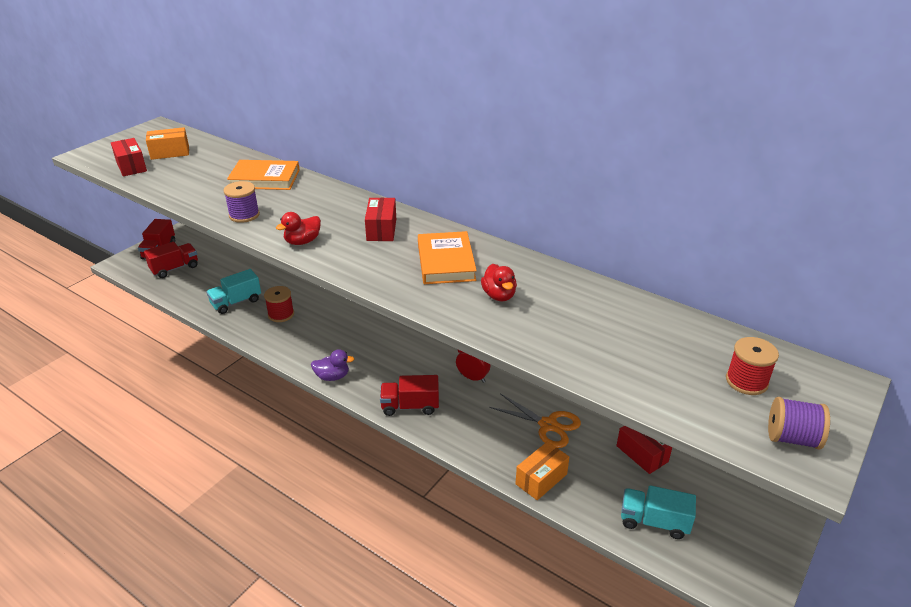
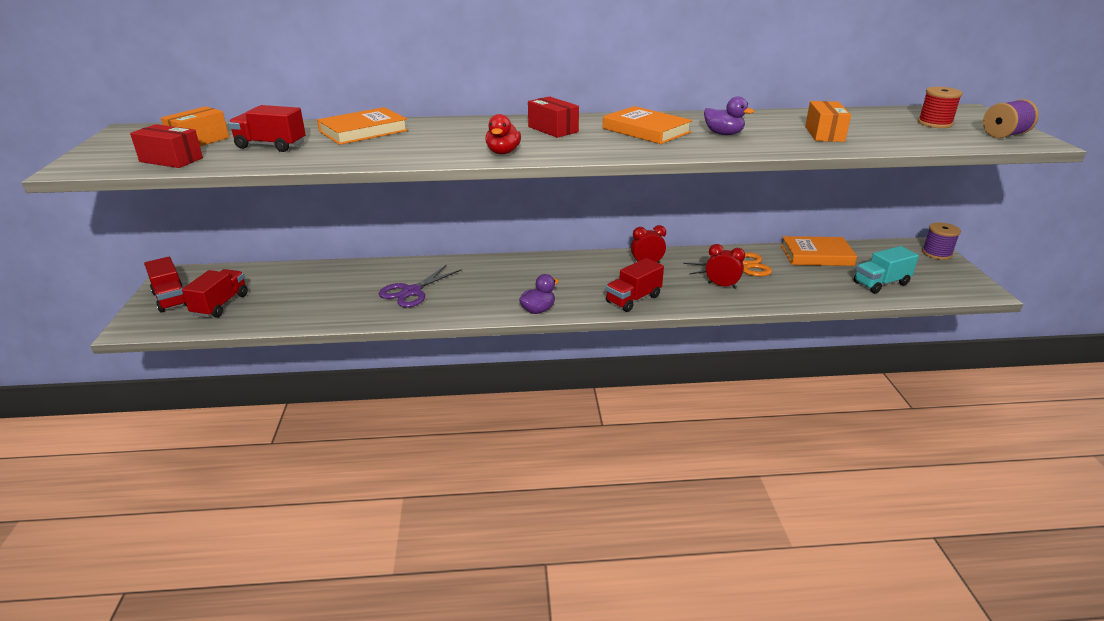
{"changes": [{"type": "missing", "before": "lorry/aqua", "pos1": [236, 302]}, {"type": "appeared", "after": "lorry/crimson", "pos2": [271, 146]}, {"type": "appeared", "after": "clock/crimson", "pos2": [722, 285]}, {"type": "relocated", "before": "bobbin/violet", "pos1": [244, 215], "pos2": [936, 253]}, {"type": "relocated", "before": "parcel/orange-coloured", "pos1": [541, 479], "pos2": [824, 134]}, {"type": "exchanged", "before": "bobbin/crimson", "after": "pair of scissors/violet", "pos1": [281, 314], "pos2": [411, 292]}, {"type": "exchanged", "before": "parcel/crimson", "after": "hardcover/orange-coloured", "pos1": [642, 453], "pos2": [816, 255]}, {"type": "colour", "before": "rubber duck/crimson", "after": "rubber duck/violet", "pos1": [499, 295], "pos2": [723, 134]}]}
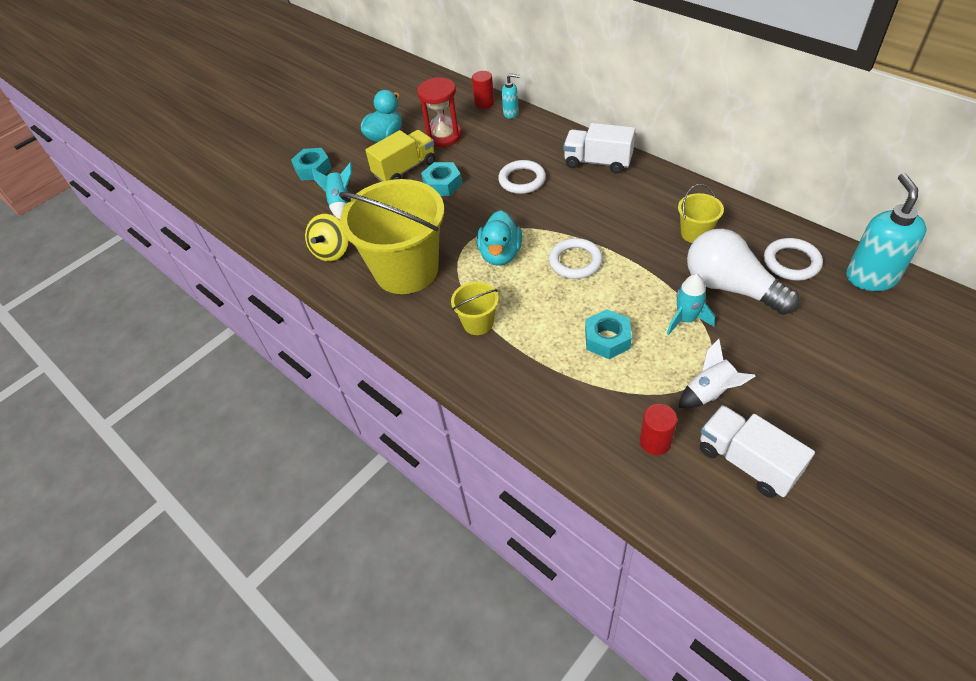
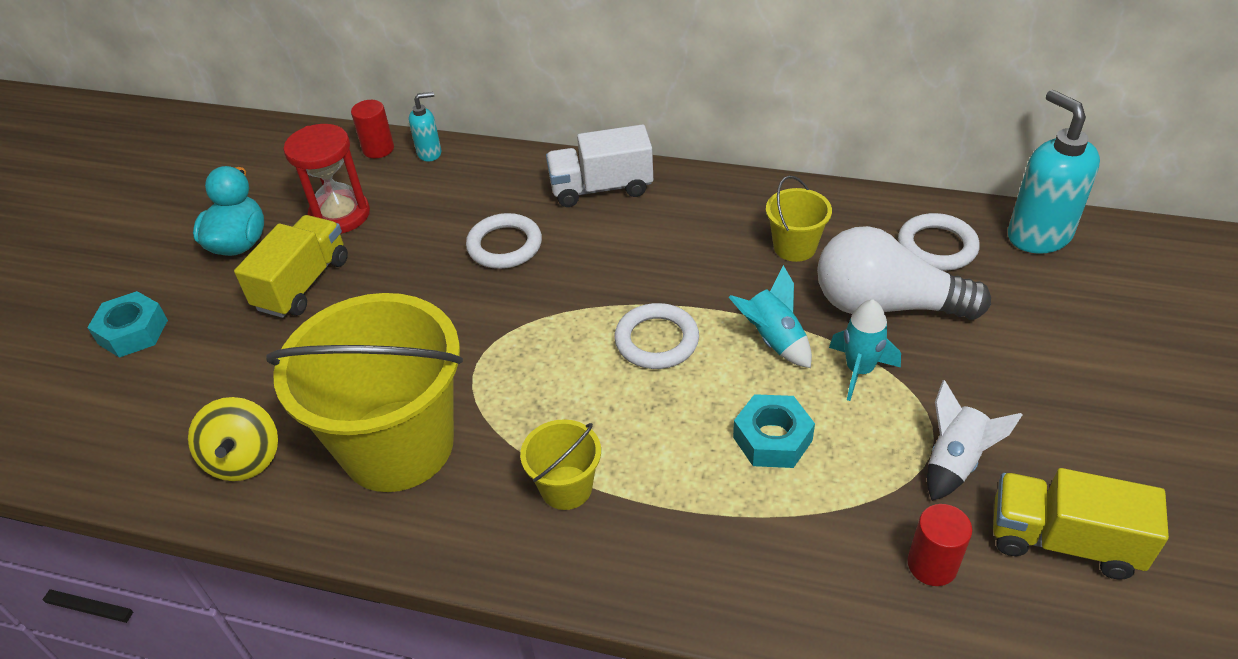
{"changes": [{"type": "missing", "before": "hex nut/aqua", "pos1": [442, 184]}, {"type": "missing", "before": "rubber duck/aqua", "pos1": [500, 254]}, {"type": "relocated", "before": "rocket/aqua", "pos1": [340, 202], "pos2": [773, 340]}, {"type": "colour", "before": "lorry/white", "after": "lorry/yellow", "pos1": [747, 461], "pos2": [1063, 540]}]}
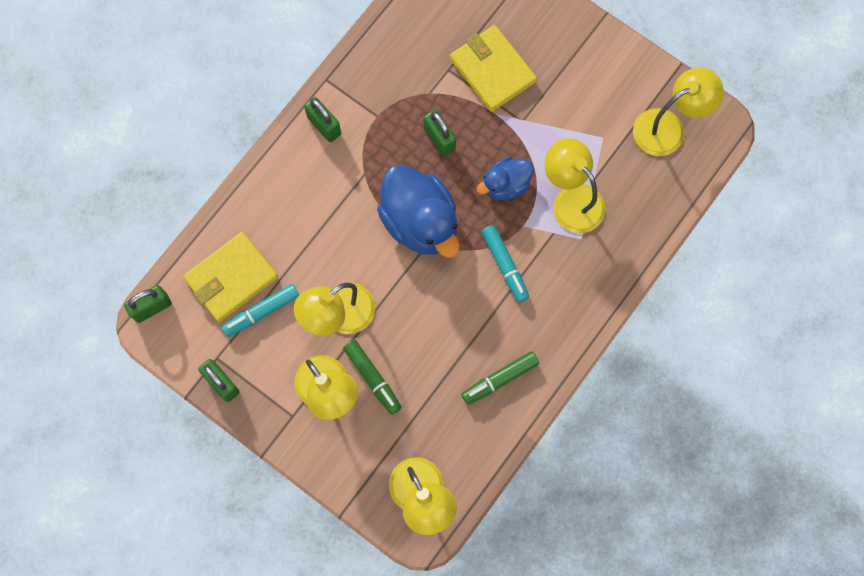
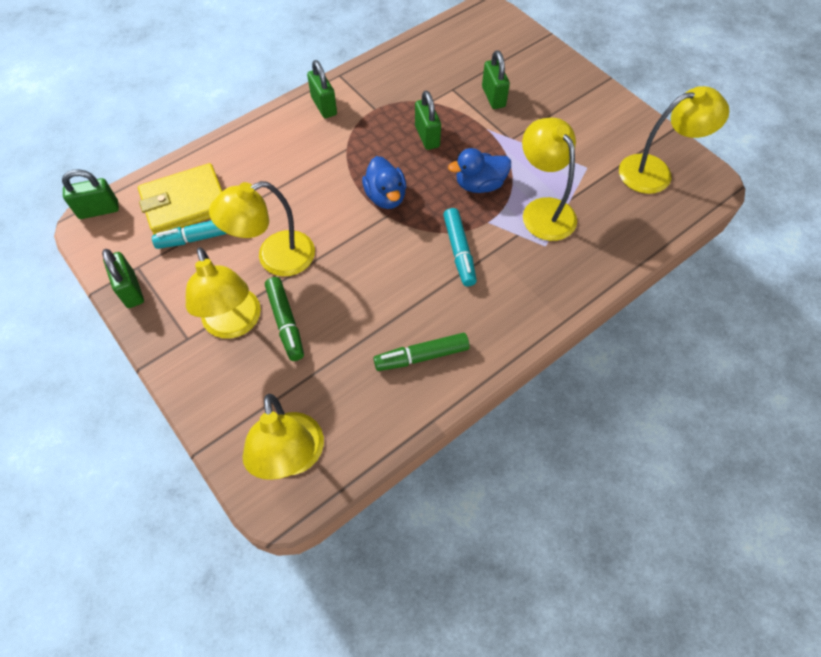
{"changes": [{"type": "exchanged", "before": "billfold/yellow", "after": "small lock/leaf-green", "pos1": [492, 70], "pos2": [493, 97]}, {"type": "size", "before": "rubber duck/cobalt", "pos1": [420, 222], "pos2": [386, 197], "scale": 0.57}]}
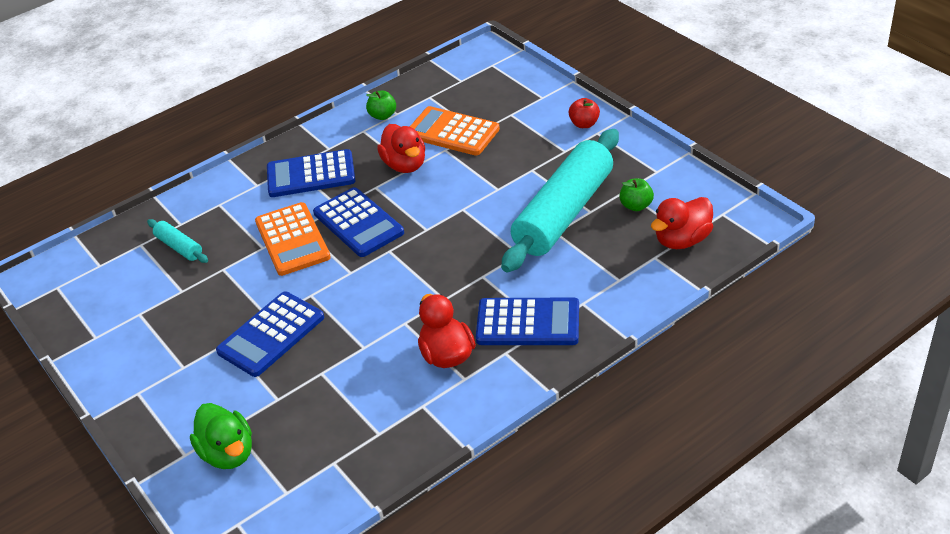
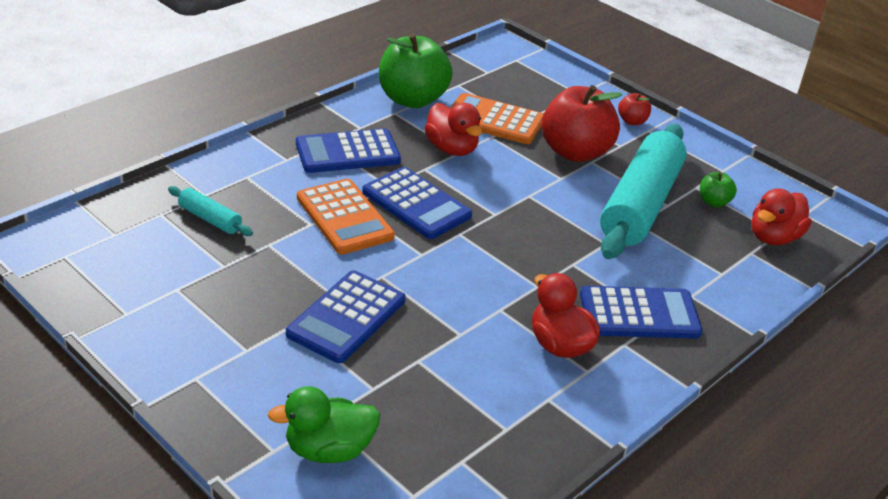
{"changes": [{"type": "appeared", "after": "toy apple/crimson", "pos2": [575, 152]}, {"type": "spun", "before": "rubber duck/leaf-green", "pos1": [228, 453], "pos2": [329, 450], "turn": 120}, {"type": "size", "before": "toy apple/leaf-green", "pos1": [383, 116], "pos2": [412, 99], "scale": 2.22}]}
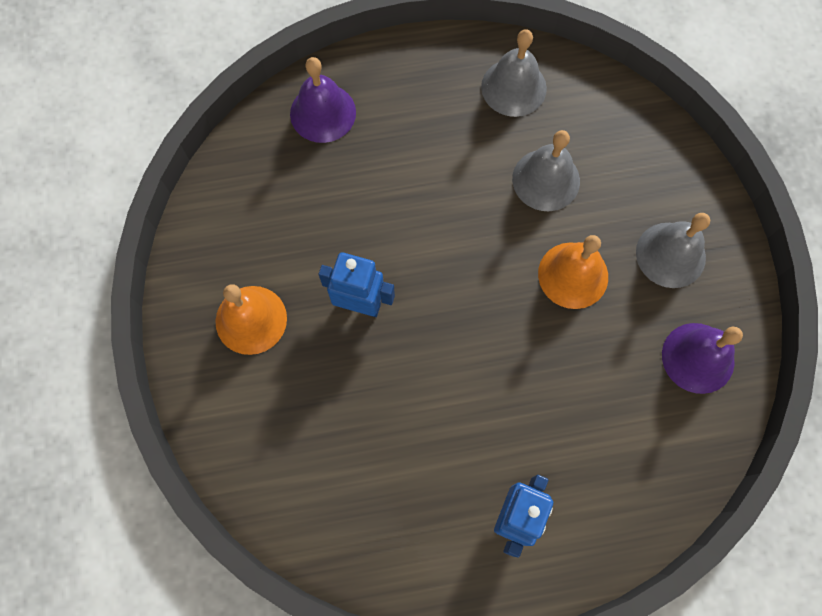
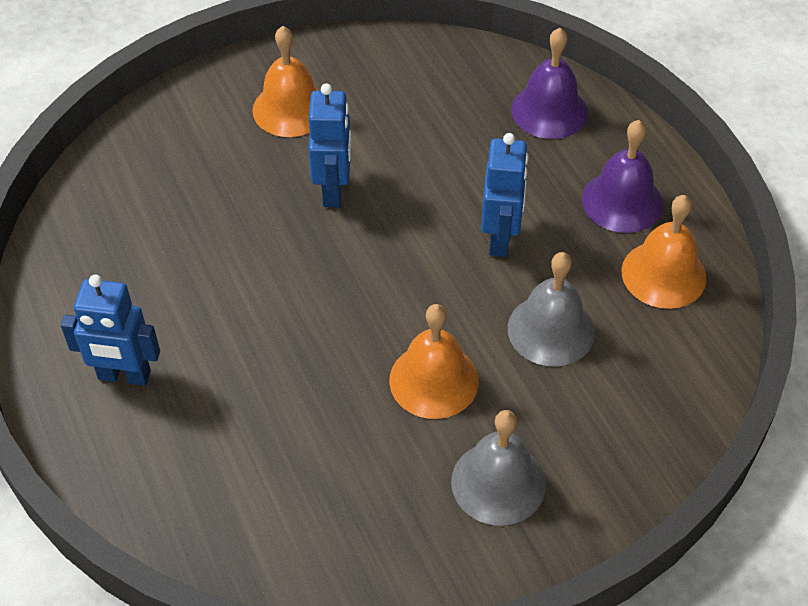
{"changes": [{"type": "appeared", "after": "robot/cobalt", "pos2": [500, 239]}, {"type": "relocated", "before": "school bell/violet", "pos1": [698, 357], "pos2": [622, 201]}, {"type": "colour", "before": "school bell/grey", "after": "school bell/orange-coloured", "pos1": [513, 87], "pos2": [663, 274]}]}
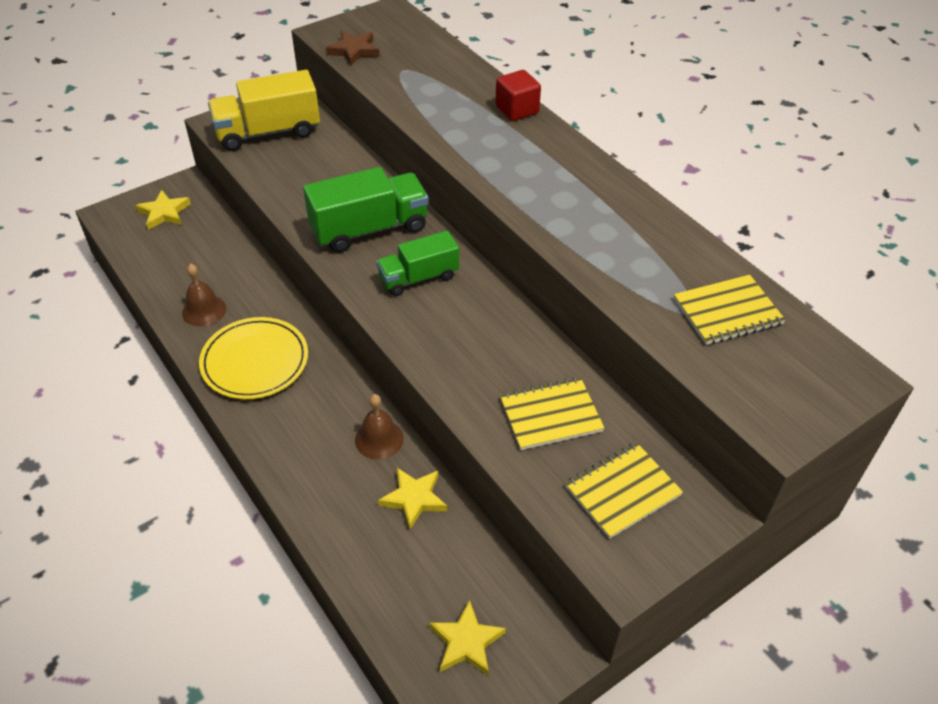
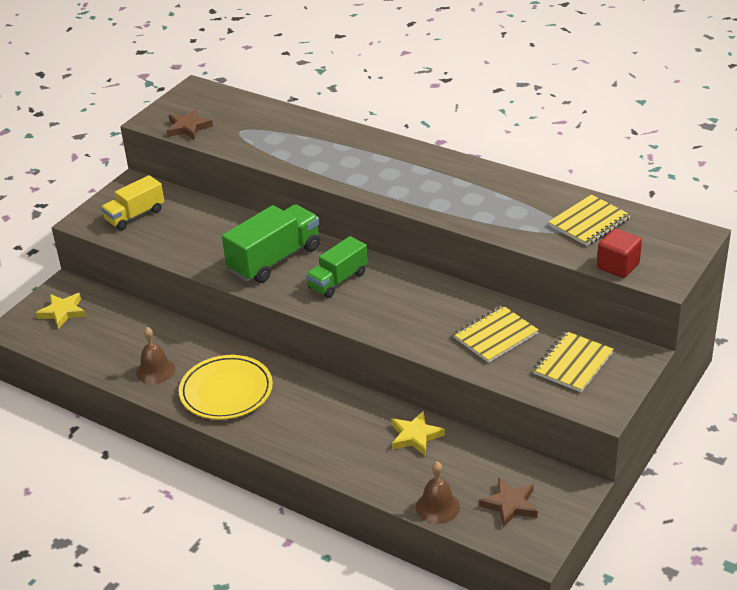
{"changes": [{"type": "relocated", "before": "school bell/brown", "pos1": [379, 439], "pos2": [437, 507]}, {"type": "relocated", "before": "block/crimson", "pos1": [517, 110], "pos2": [618, 266]}, {"type": "colour", "before": "five-pointed star/yellow", "after": "five-pointed star/brown", "pos1": [466, 642], "pos2": [510, 505]}, {"type": "size", "before": "lorry/yellow", "pos1": [268, 132], "pos2": [135, 216], "scale": 0.65}]}
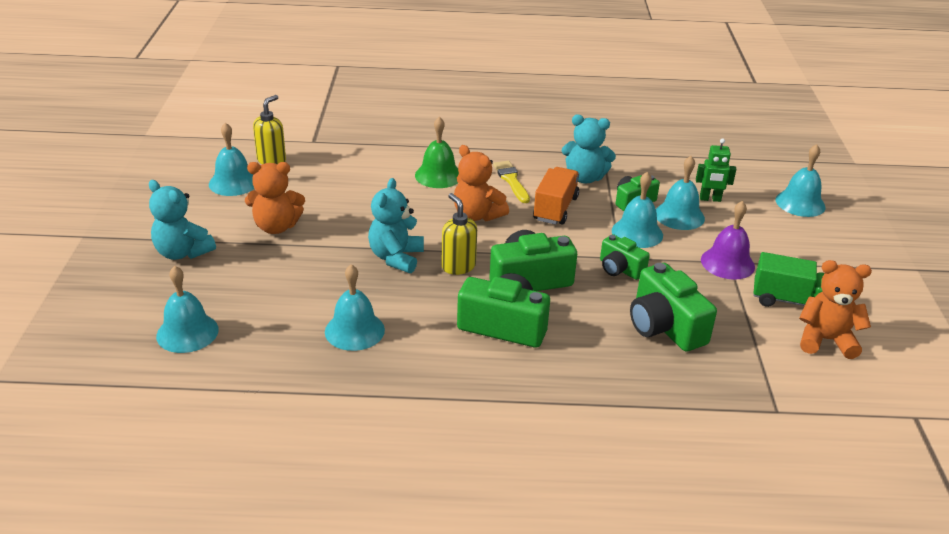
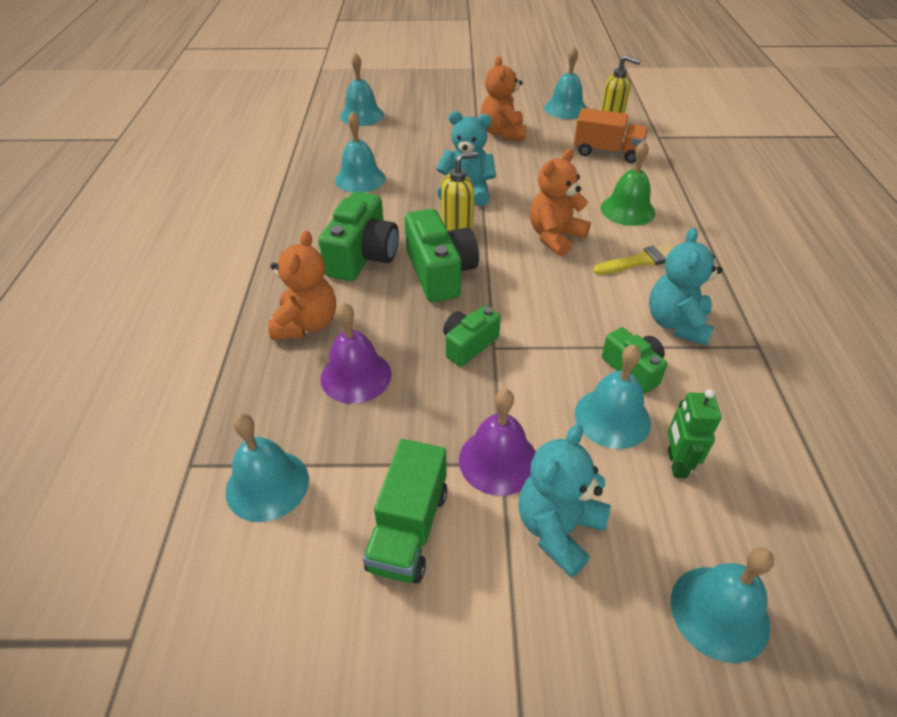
{"changes": [{"type": "relocated", "before": "stuffed bear/aqua", "pos1": [182, 252], "pos2": [558, 529]}, {"type": "relocated", "before": "lorry/orange-coloured", "pos1": [555, 209], "pos2": [607, 152]}, {"type": "relocated", "before": "school bell/aqua", "pos1": [637, 233], "pos2": [267, 485]}, {"type": "relocated", "before": "stuffed bear/orange-coloured", "pos1": [825, 340], "pos2": [306, 324]}, {"type": "exchanged", "before": "compact camera/leaf-green", "after": "school bell/violet", "pos1": [665, 326], "pos2": [356, 376]}]}
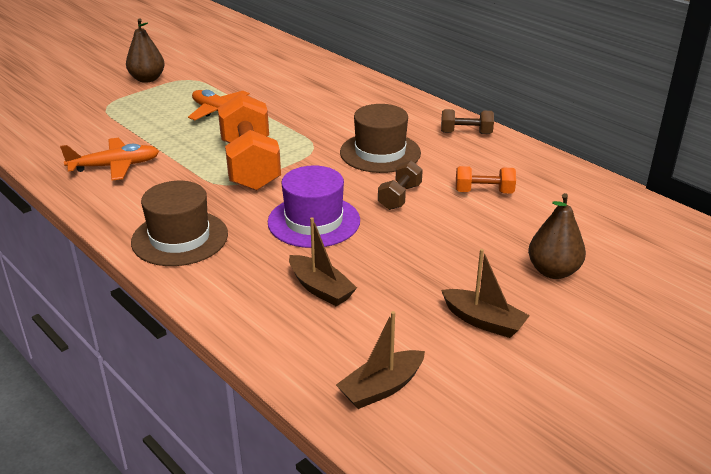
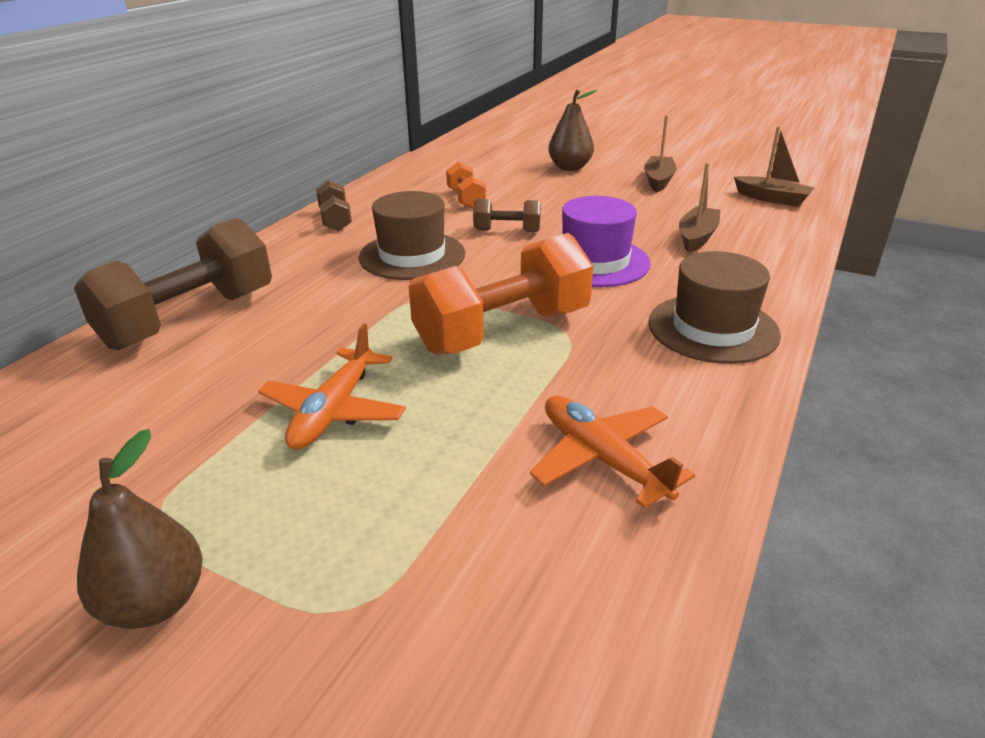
{"changes": [{"type": "appeared", "after": "free weight/brown", "pos2": [190, 319]}]}
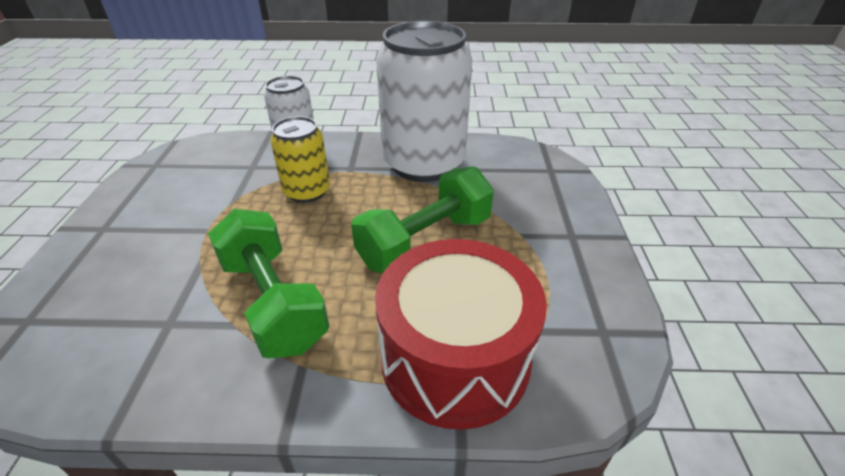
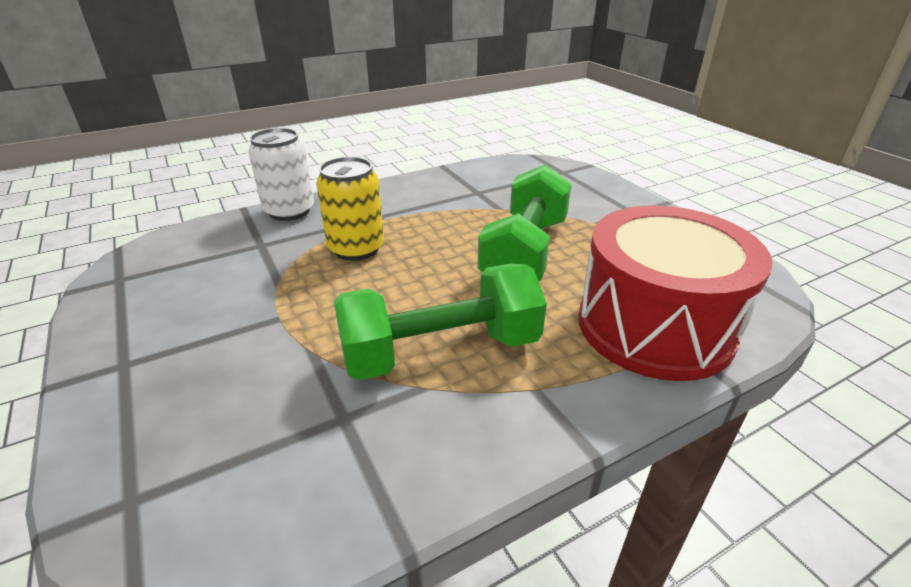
{"changes": [{"type": "missing", "before": "soda can/white", "pos1": [424, 163]}, {"type": "spun", "before": "free weight/leaf-green", "pos1": [273, 302], "pos2": [440, 351], "turn": -45}]}
